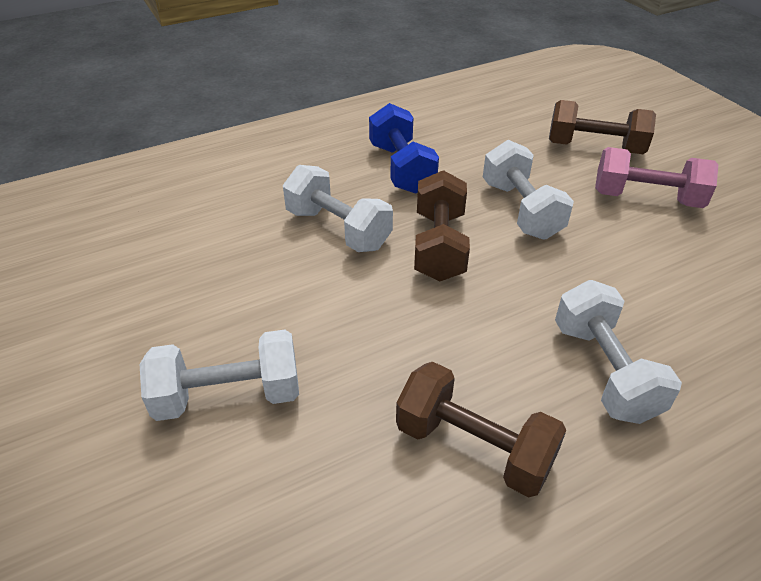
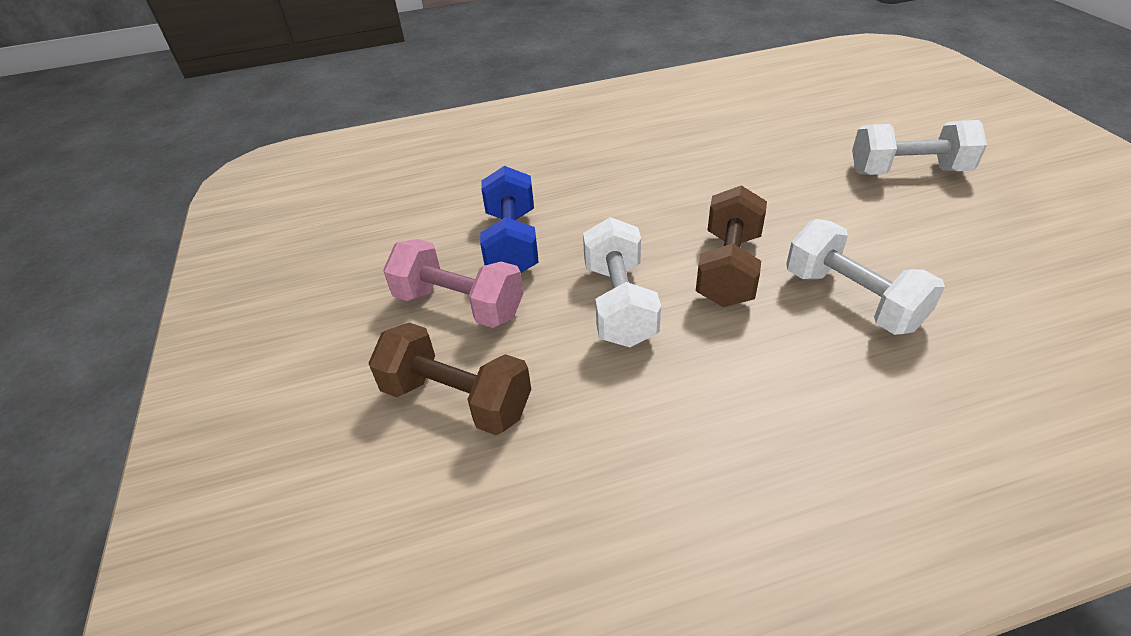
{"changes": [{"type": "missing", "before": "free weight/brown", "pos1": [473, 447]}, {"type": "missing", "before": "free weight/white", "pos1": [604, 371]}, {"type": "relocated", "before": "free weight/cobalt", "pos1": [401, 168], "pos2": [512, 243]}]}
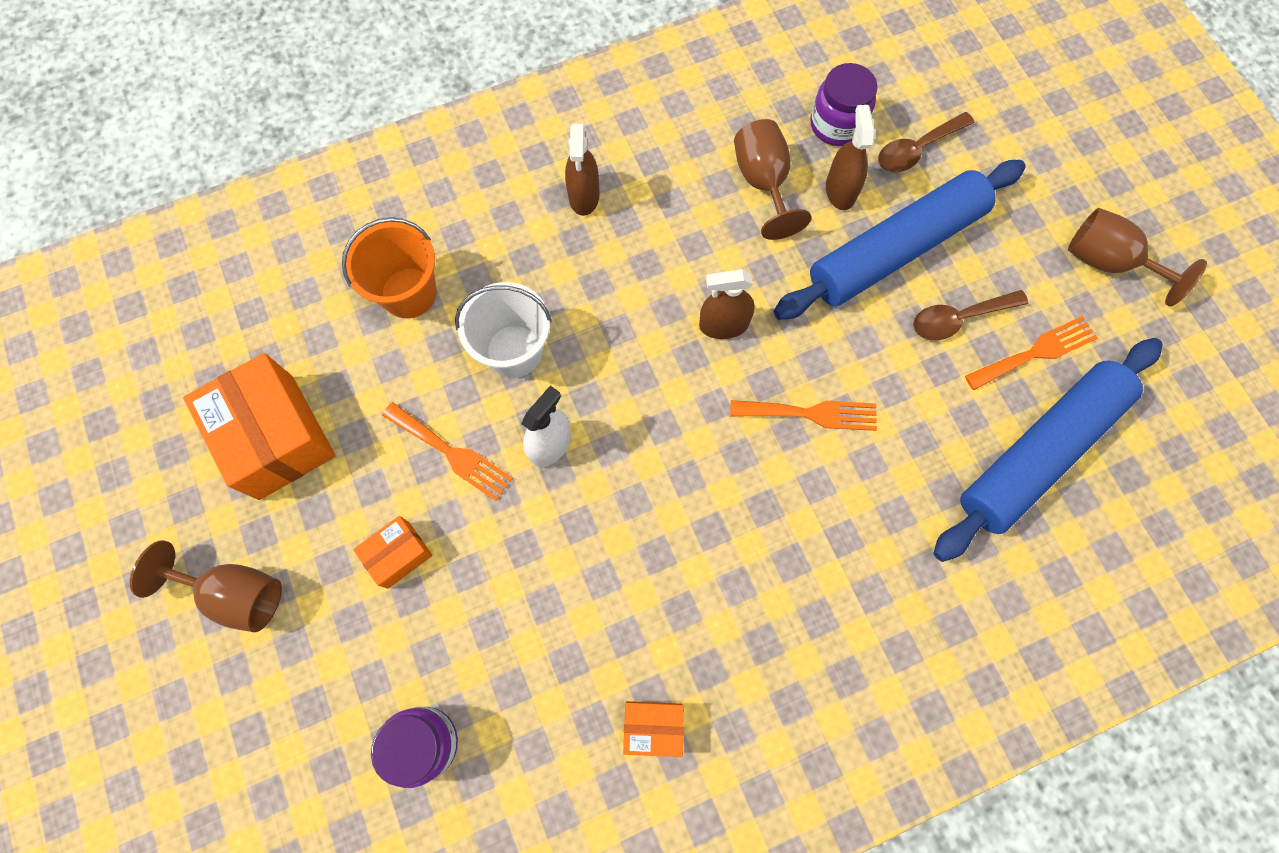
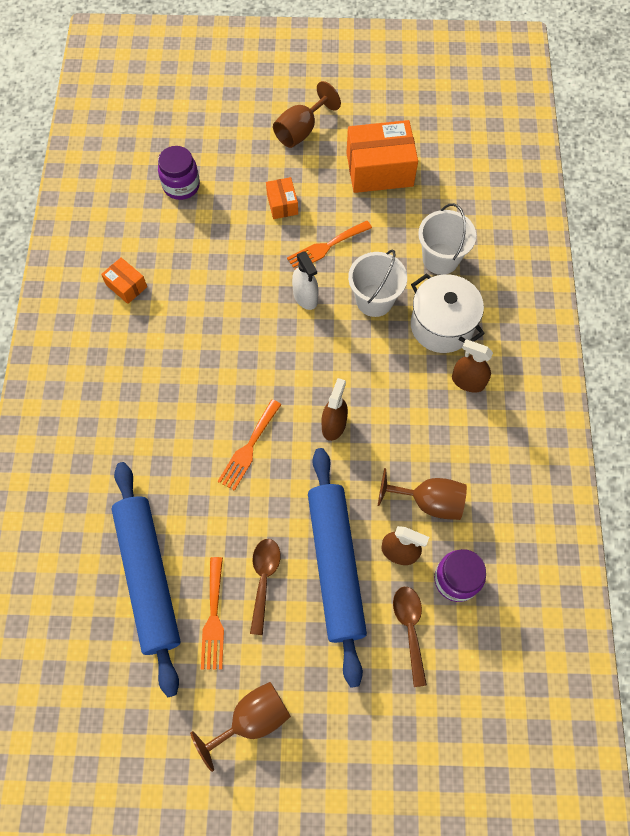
{"changes": [{"type": "appeared", "after": "pot/white", "pos2": [441, 325]}, {"type": "colour", "before": "pail/orange-coloured", "after": "pail/white", "pos1": [409, 293], "pos2": [440, 259]}, {"type": "spun", "before": "parcel/orange-coloured", "pos1": [653, 727], "pos2": [126, 286], "turn": -75}]}
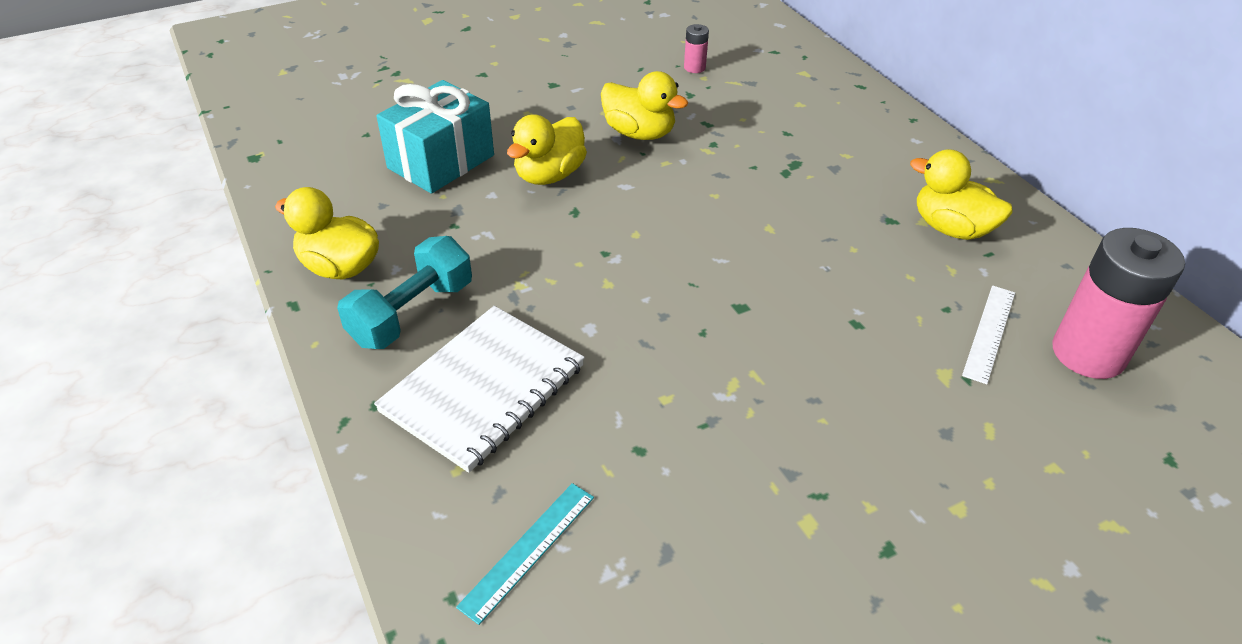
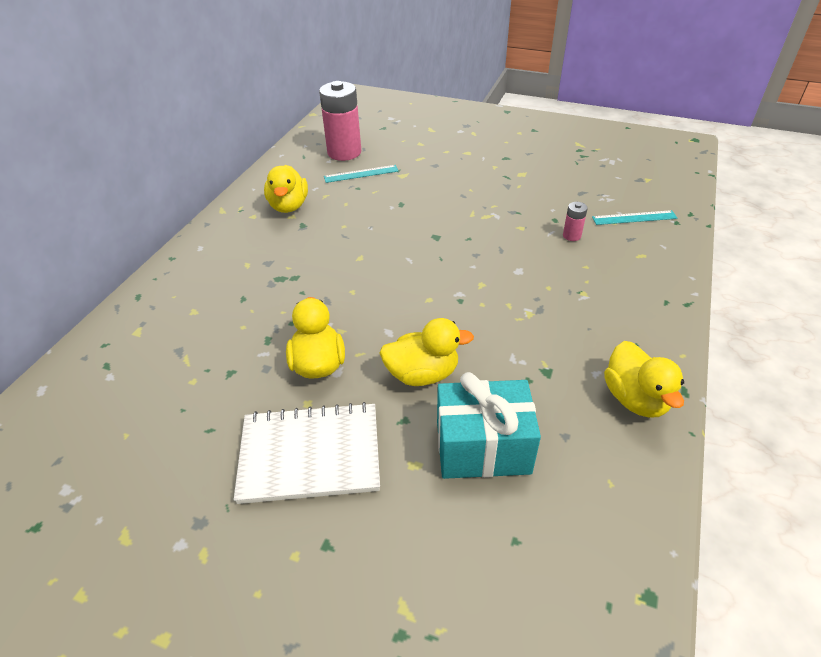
{"changes": [{"type": "missing", "before": "free weight/aqua", "pos1": [412, 313]}, {"type": "relocated", "before": "notepad/white", "pos1": [483, 389], "pos2": [310, 454]}, {"type": "relocated", "before": "battery/rosy", "pos1": [694, 67], "pos2": [571, 236]}, {"type": "colour", "before": "straightedge/white", "after": "straightedge/aqua", "pos1": [989, 333], "pos2": [361, 174]}]}
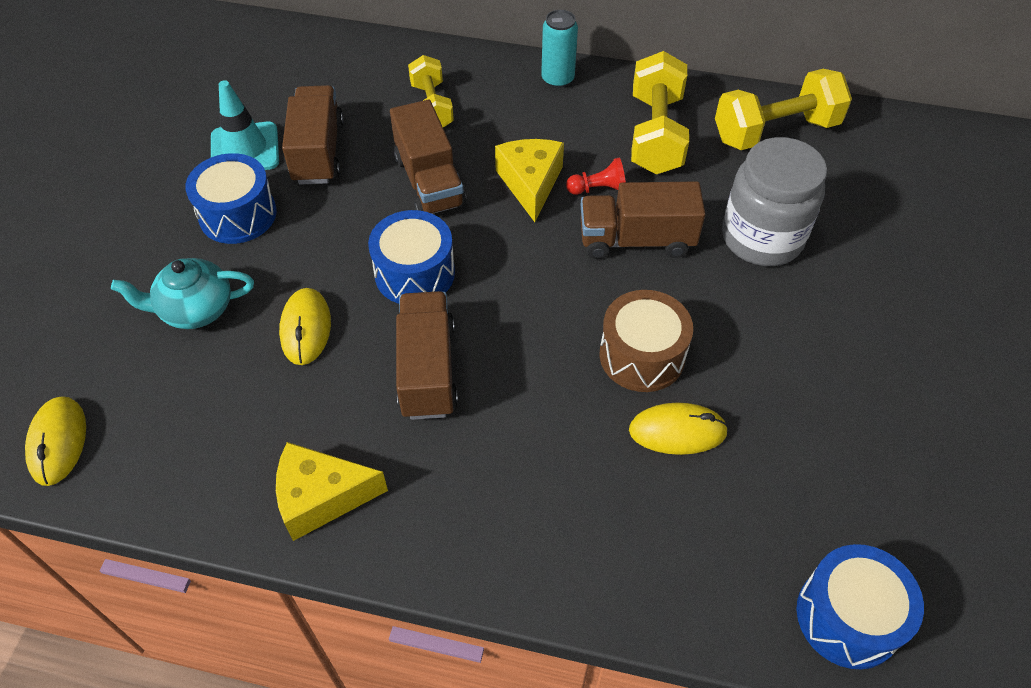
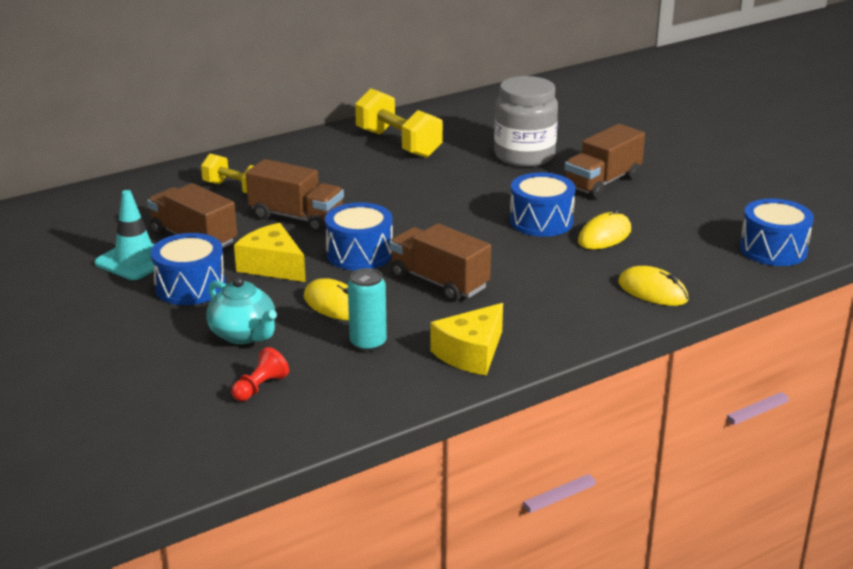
{"changes": [{"type": "missing", "before": "free weight/yellow", "pos1": [775, 131]}, {"type": "relocated", "before": "mouse/yellow", "pos1": [58, 442], "pos2": [652, 291]}, {"type": "relocated", "before": "piece of cheese/yellow", "pos1": [530, 184], "pos2": [272, 266]}, {"type": "relocated", "before": "soda can/aqua", "pos1": [557, 79], "pos2": [368, 343]}, {"type": "relocated", "before": "game pawn/crimson", "pos1": [598, 189], "pos2": [260, 387]}, {"type": "relocated", "before": "lorry/brown", "pos1": [636, 240], "pos2": [602, 182]}, {"type": "colour", "before": "toy drum/brown", "after": "toy drum/cobalt", "pos1": [642, 355], "pos2": [541, 221]}, {"type": "spun", "before": "tea pot/aqua", "pos1": [195, 310], "pos2": [244, 334], "turn": -75}]}
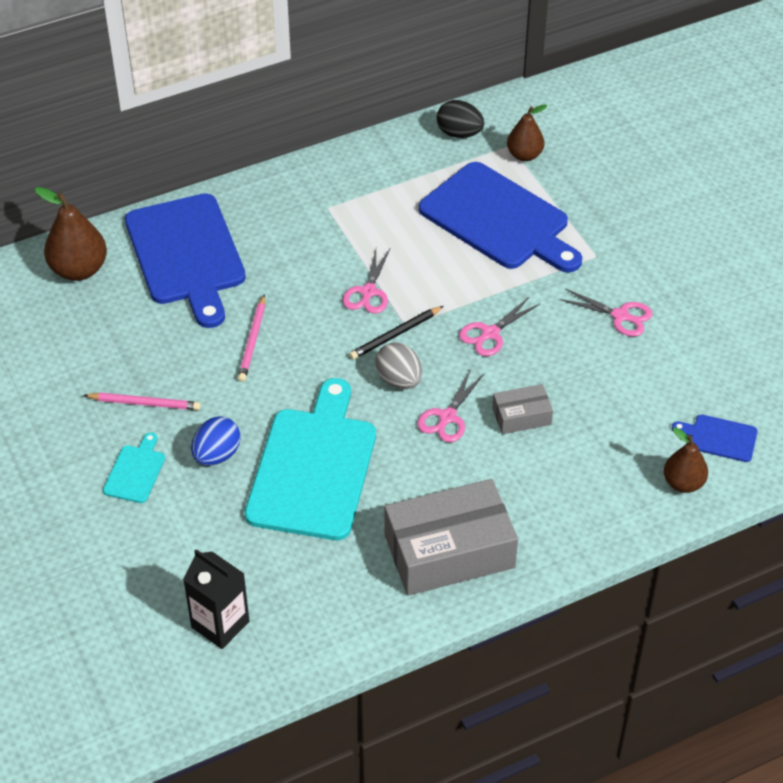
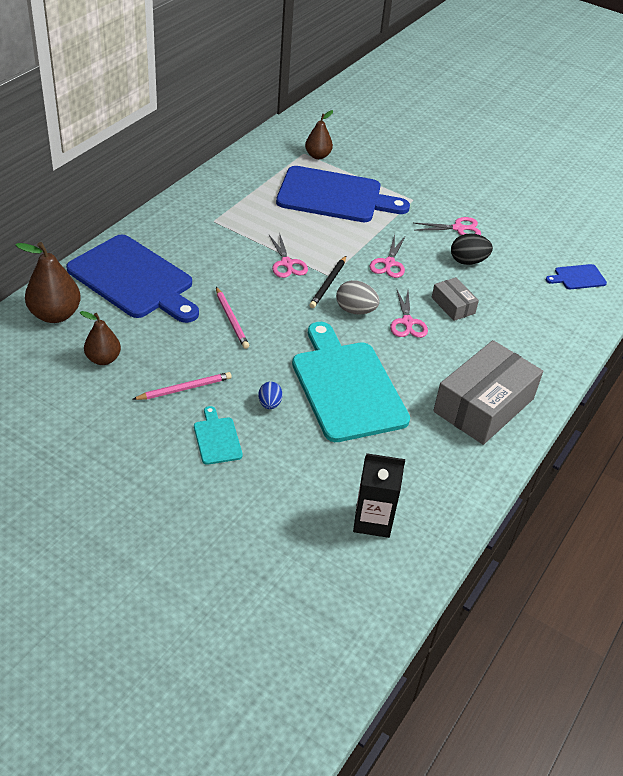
{"changes": [{"type": "relocated", "before": "egg shape/black", "pos1": [459, 133], "pos2": [468, 261]}, {"type": "relocated", "before": "pear/brown", "pos1": [683, 483], "pos2": [103, 359]}, {"type": "spun", "before": "parcel/grey", "pos1": [521, 416], "pos2": [453, 305], "turn": -75}, {"type": "size", "before": "egg shape/cobalt", "pos1": [217, 455], "pos2": [269, 404], "scale": 0.65}]}
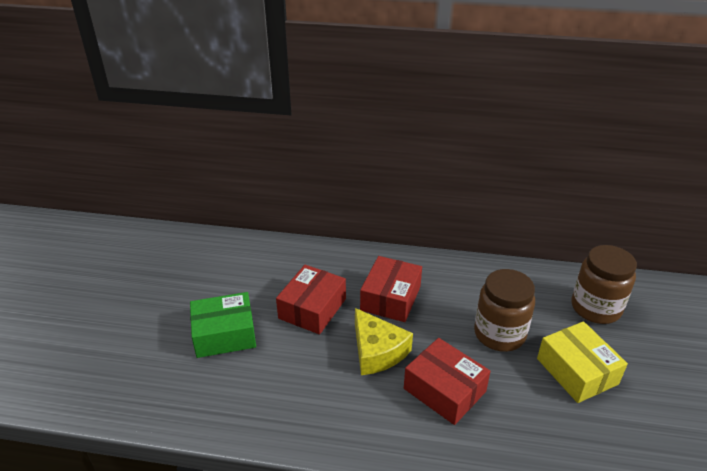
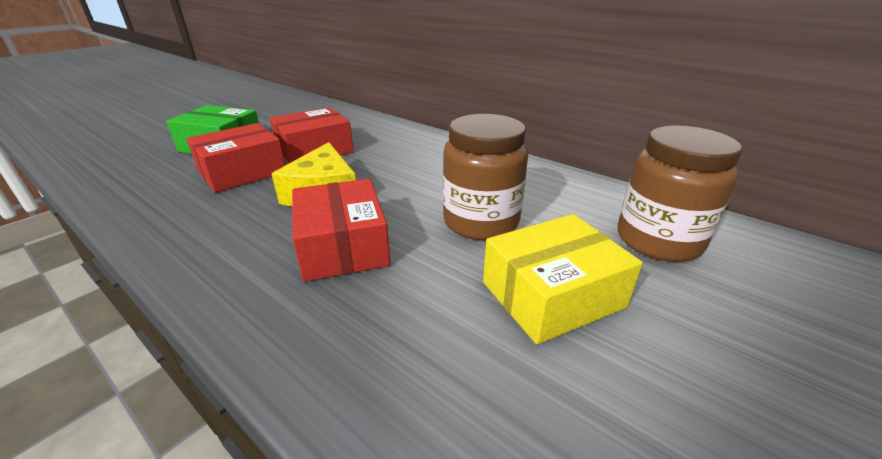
{"changes": [{"type": "relocated", "before": "parcel/crimson", "pos1": [390, 298], "pos2": [242, 172]}, {"type": "spun", "before": "parcel/yellow", "pos1": [577, 371], "pos2": [552, 295], "turn": 60}]}
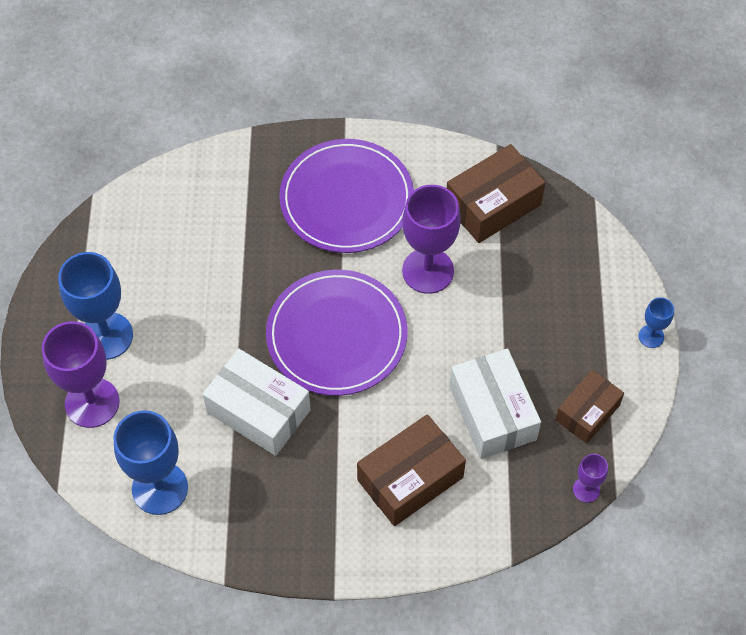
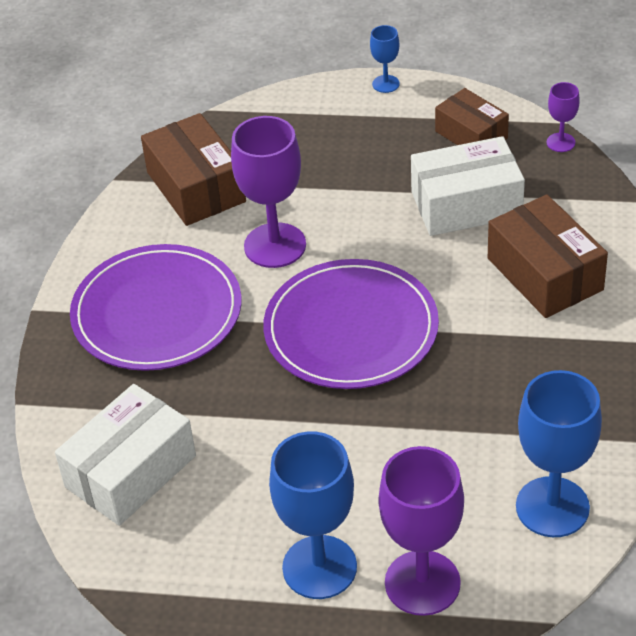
{"changes": [{"type": "relocated", "before": "parcel/white", "pos1": [258, 411], "pos2": [130, 471]}]}
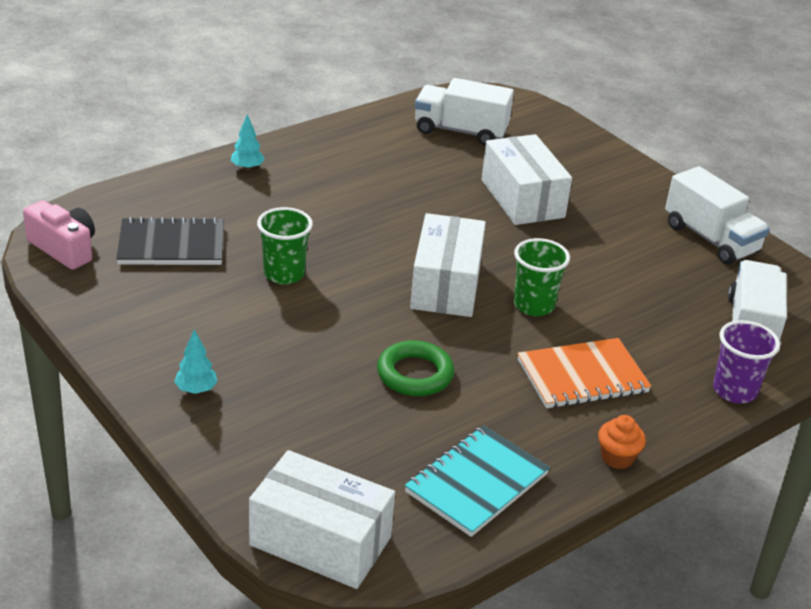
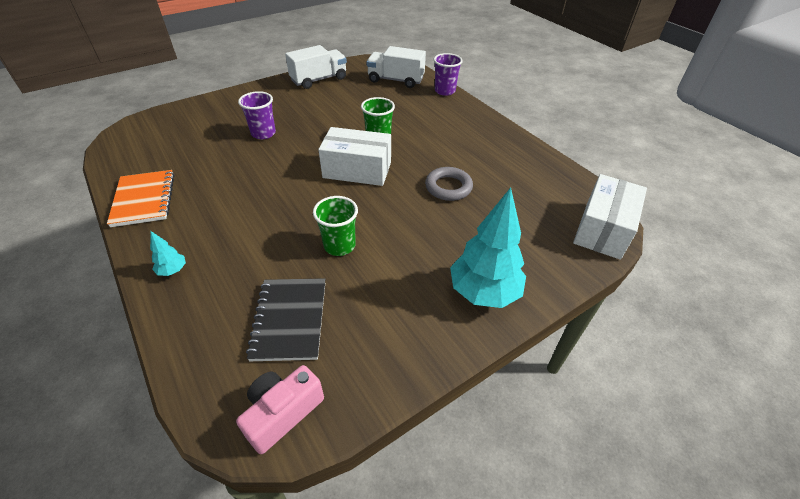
{"changes": [{"type": "missing", "before": "notepad/aqua", "pos1": [476, 483]}, {"type": "missing", "before": "lorry/white", "pos1": [460, 131]}, {"type": "missing", "before": "fairy cake/orange-coloured", "pos1": [617, 457]}, {"type": "relocated", "before": "notepad/orange-coloured", "pos1": [582, 376], "pos2": [144, 199]}, {"type": "exchanged", "before": "parcel/white", "after": "tumbler/violet", "pos1": [522, 198], "pos2": [263, 133]}, {"type": "colour", "before": "hoop/leaf-green", "after": "hoop/grey", "pos1": [415, 374], "pos2": [448, 187]}, {"type": "size", "before": "fir tree/aqua", "pos1": [196, 390], "pos2": [483, 292], "scale": 2.31}]}
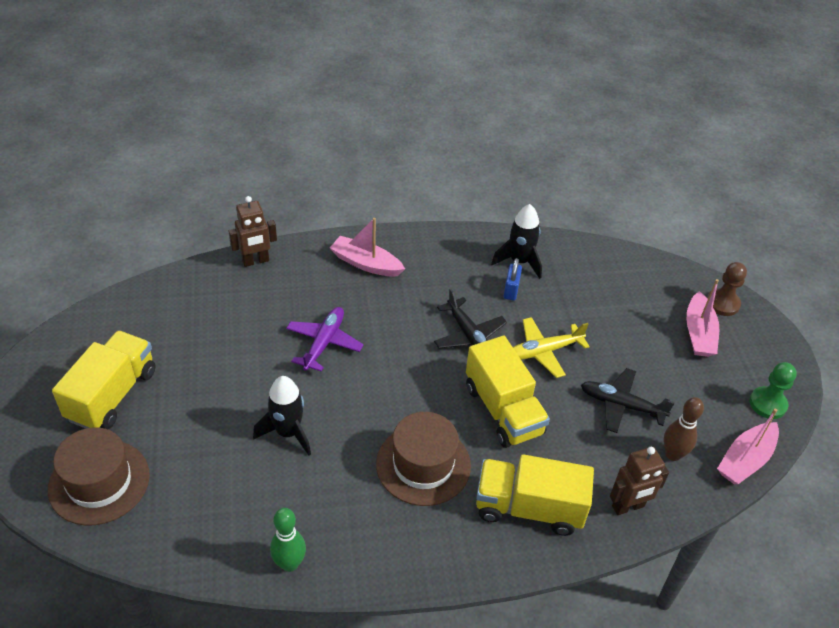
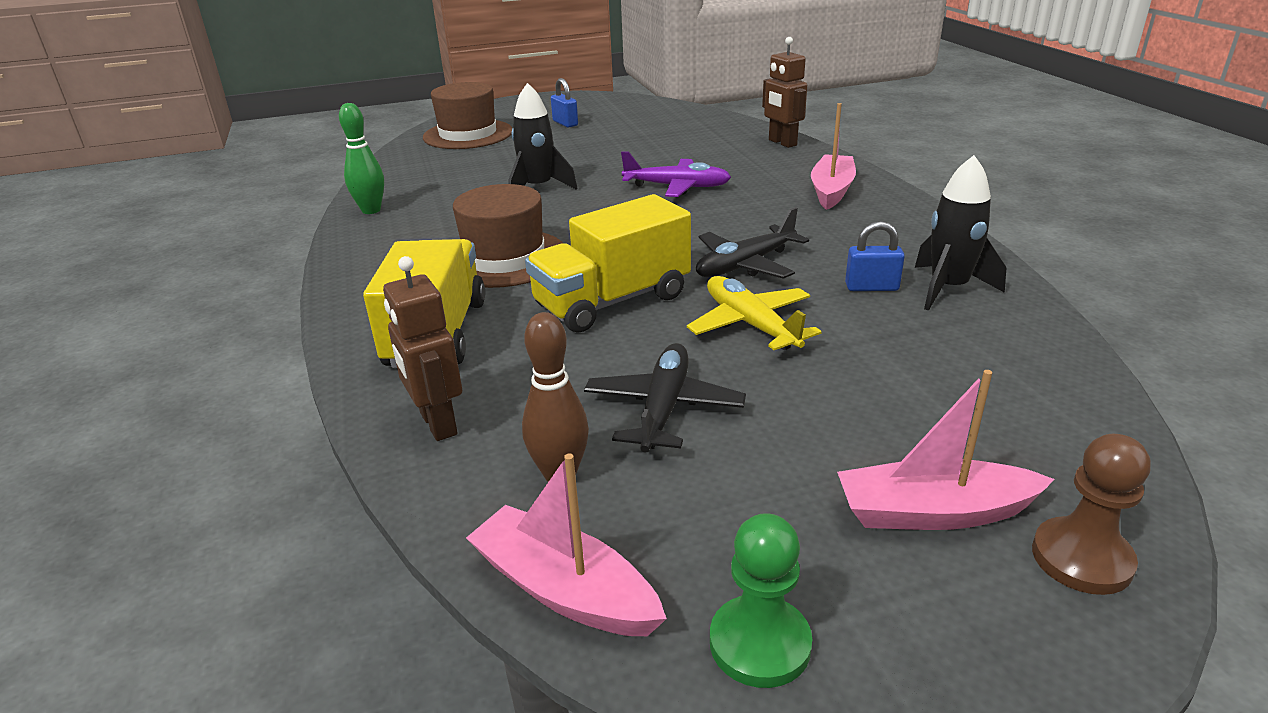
{"changes": [{"type": "exchanged", "before": "lorry/yellow", "after": "small lock/cobalt", "pos1": [112, 395], "pos2": [565, 123]}]}
